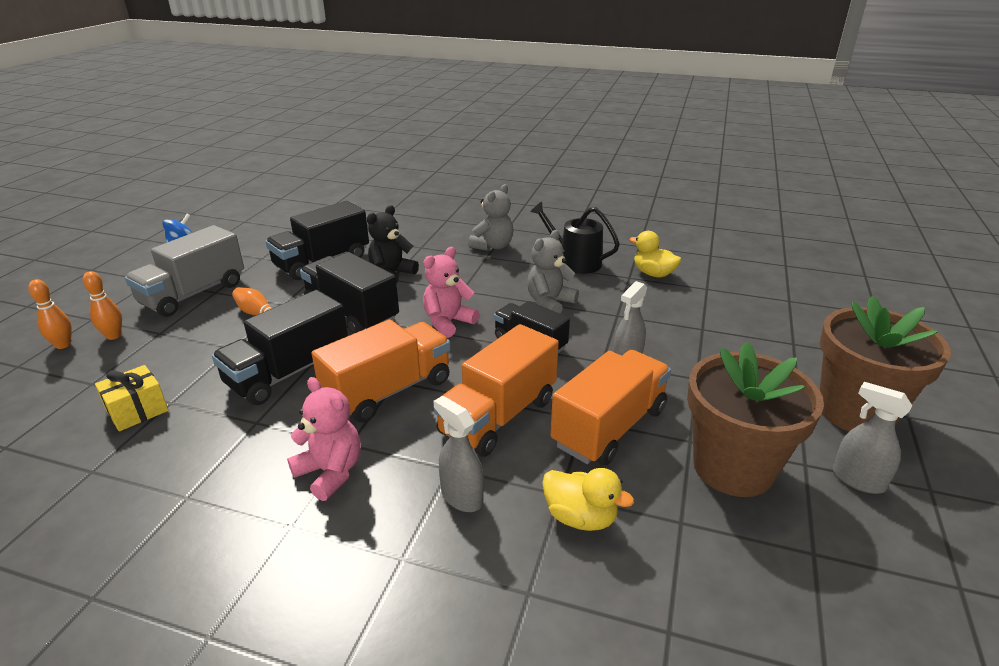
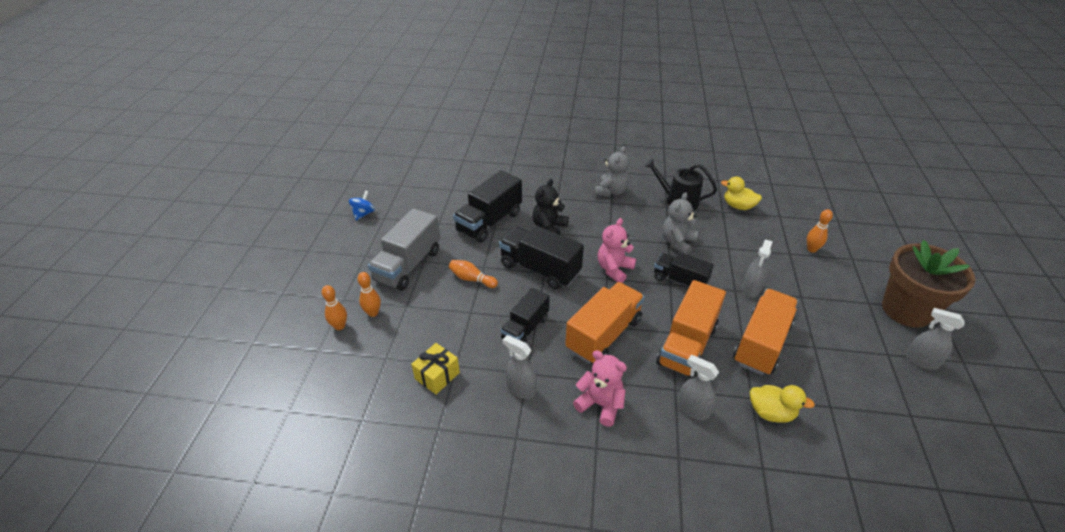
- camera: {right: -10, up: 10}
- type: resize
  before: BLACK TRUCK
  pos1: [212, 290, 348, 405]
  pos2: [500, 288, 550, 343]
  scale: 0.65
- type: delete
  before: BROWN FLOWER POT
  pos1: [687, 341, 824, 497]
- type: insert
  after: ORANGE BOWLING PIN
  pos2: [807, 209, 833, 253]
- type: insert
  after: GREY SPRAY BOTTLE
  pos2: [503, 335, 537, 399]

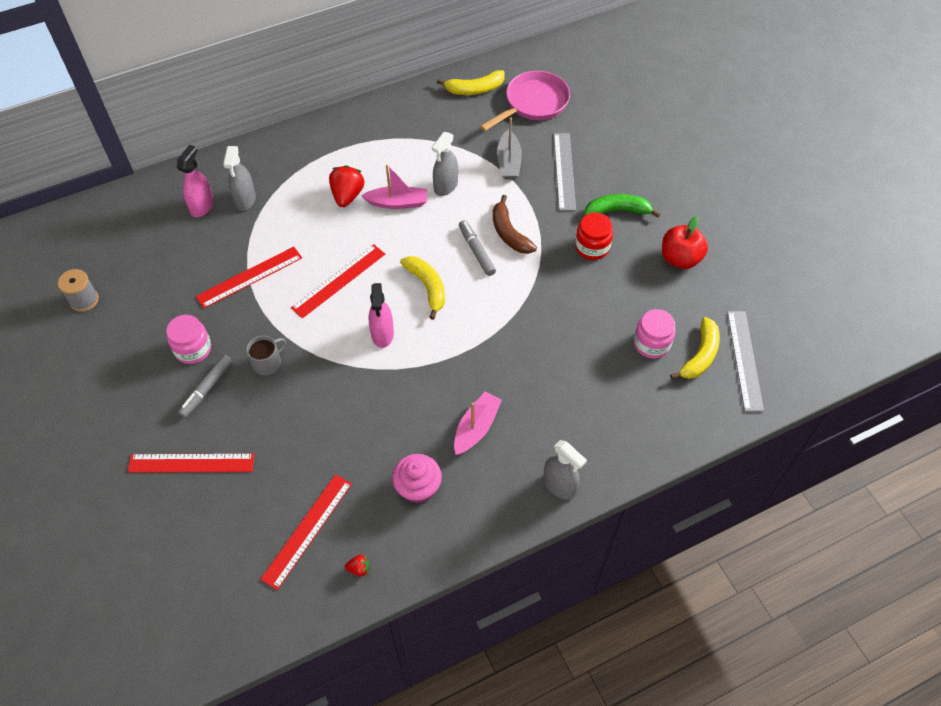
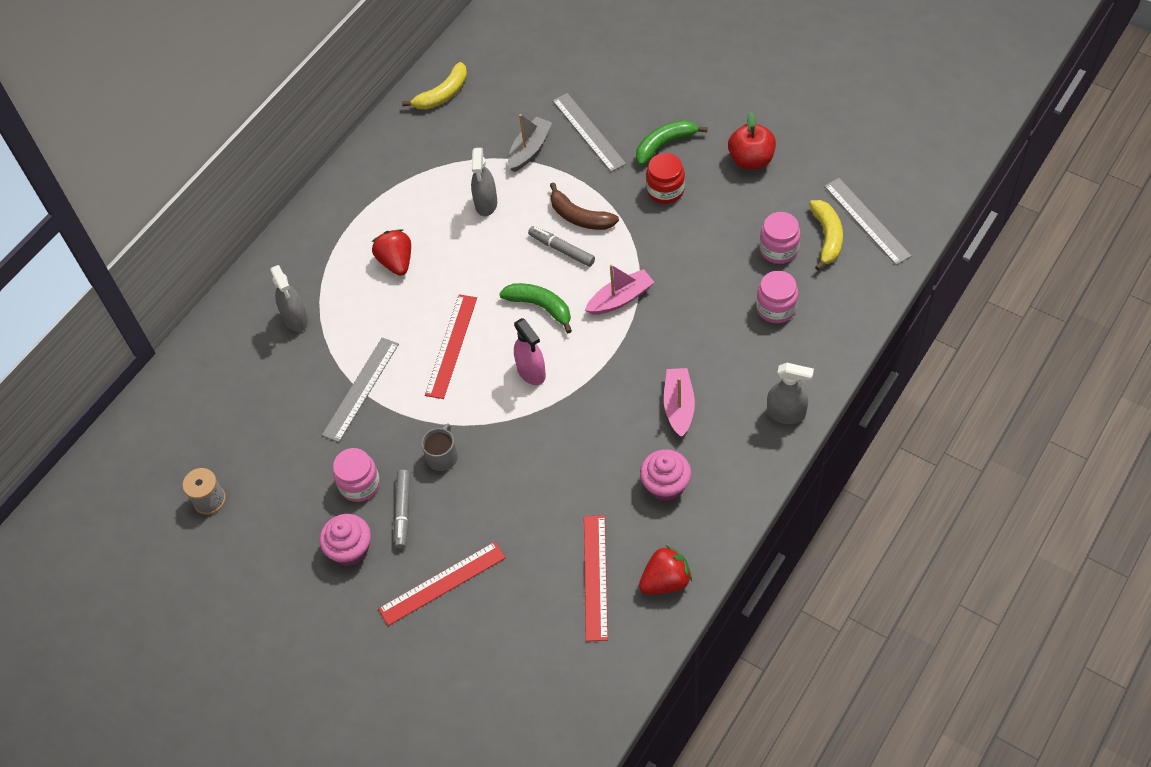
- camera: {right: -25, up: 0}
- type: delete
  before: PINK PAN
  pos1: [480, 71, 570, 131]
- type: rotate
  before: GREY BOAT
  pos1: [497, 118, 522, 179]
  pos2: [508, 114, 552, 172]
  turn: -120
- type: delete
  before: PINK SPRAY BOTTLE
  pos1: [176, 145, 214, 217]
- type: move
  before: PINK BOAT
  pos1: [361, 164, 427, 209]
  pos2: [585, 264, 654, 315]
- type: recolor
  before: RED RULER
  after: GREY RULER
  pos1: [196, 247, 302, 309]
  pos2: [322, 338, 399, 442]
- type: recolor
  before: YELLOW BANANA
  after: GREEN BANANA
  pos1: [400, 256, 445, 320]
  pos2: [499, 283, 572, 333]
- type: resize
  before: RED STRAWBERRY
  pos1: [345, 554, 370, 576]
  pos2: [639, 545, 692, 594]
  scale: 2.09
- type: insert
  after: PINK JAR
  pos2: [756, 271, 798, 323]
- type: insert
  after: PINK CUPCAKE
  pos2: [319, 514, 371, 566]

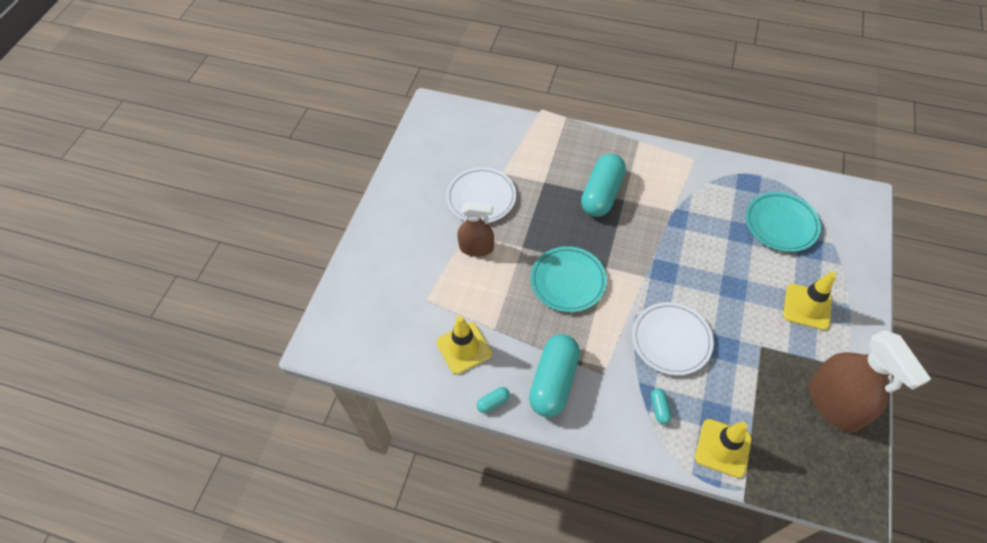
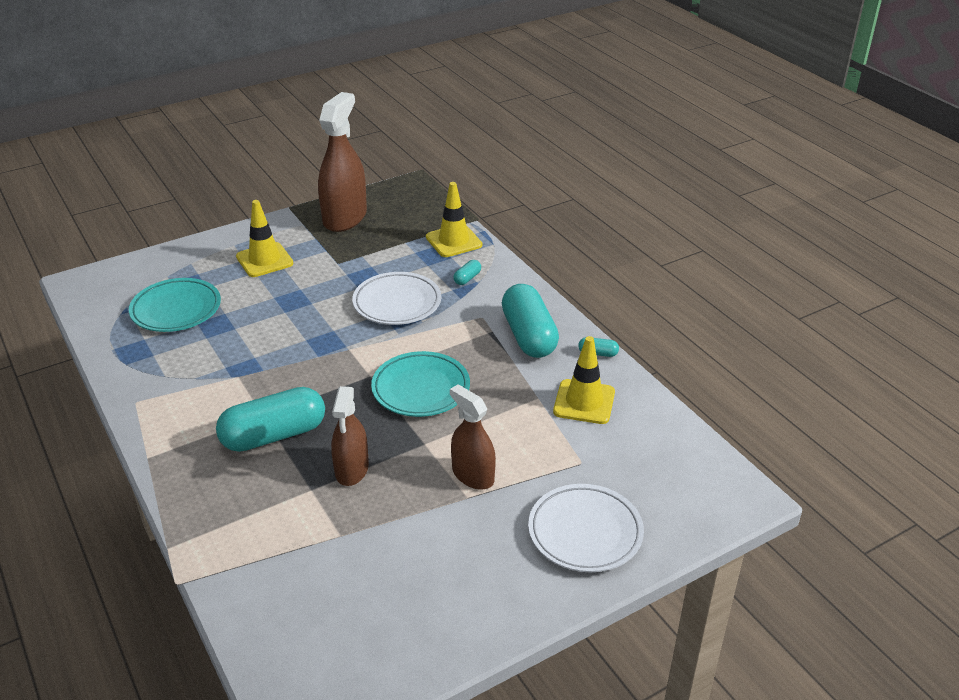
- camera: {right: -140, up: -20}
- type: move
  before: WHITE PLATE
  pos1: [446, 167, 516, 223]
  pos2: [528, 484, 644, 572]
- type: rotate
  before: TURQUOISE CAPSULE
  pos1: [529, 334, 580, 417]
  pos2: [502, 284, 559, 358]
  turn: -75
- type: insert
  after: BROWN SPRAY BOTTLE
  pos2: [331, 386, 369, 486]

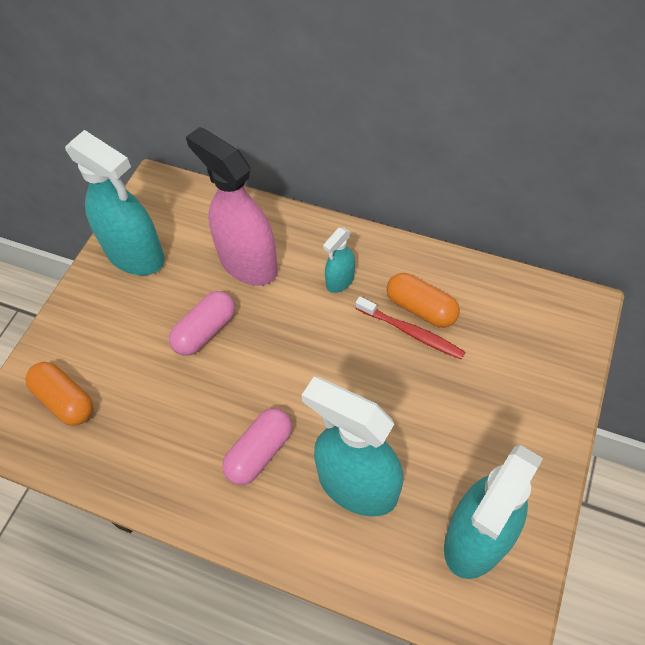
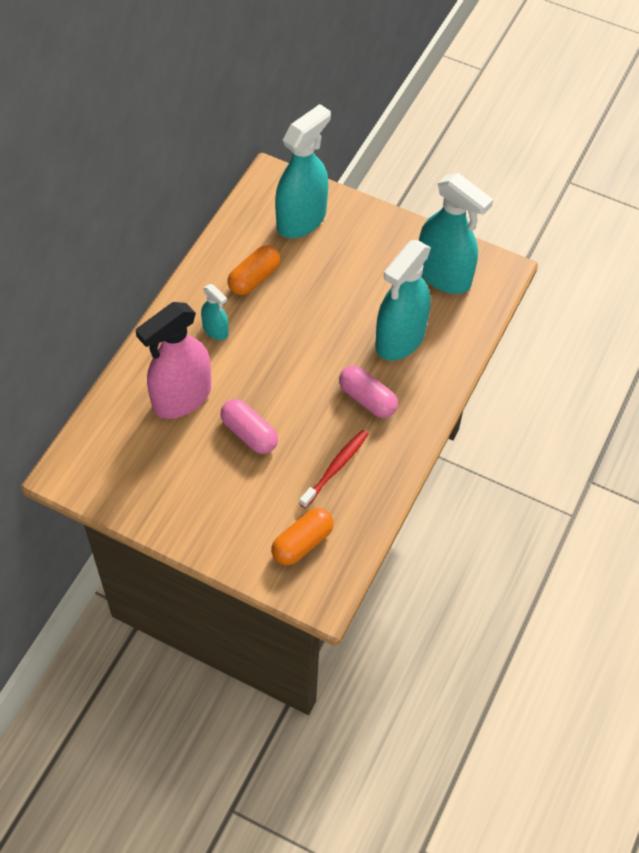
- camera: {right: -90, up: 0}
- type: move
  before: TURQUOISE SPRAY BOTTLE
  pos1: [65, 130, 165, 275]
  pos2: [275, 104, 331, 238]
- type: move
  before: RED TOOTHBRUSH
  pos1: [355, 297, 465, 359]
  pos2: [299, 430, 368, 508]

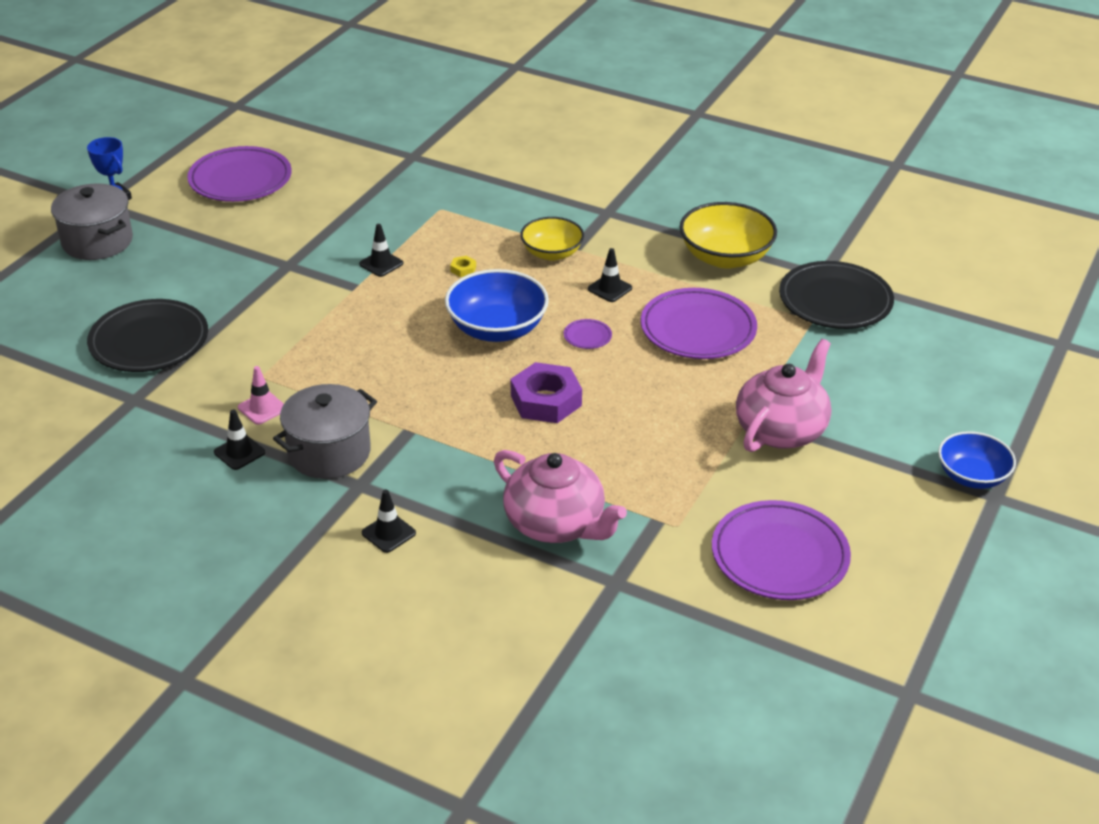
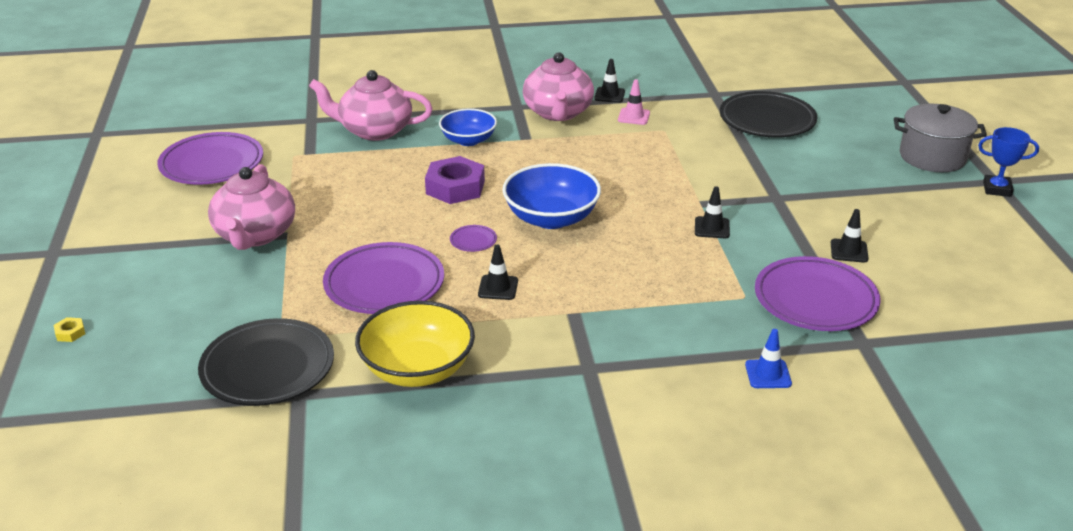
- camera: {right: 145, up: -5}
- type: move
  before: PURPLE PLATE
  pos1: [187, 146, 292, 202]
  pos2: [755, 256, 880, 331]
- type: delete
  before: YELLOW BOWL
  pos1: [520, 217, 584, 261]
- type: move
  before: YELLOW NUT
  pos1: [450, 256, 476, 277]
  pos2: [54, 317, 85, 342]
- type: replace
  before: GREY POT
  after: PINK TEAPOT
  pos1: [273, 384, 377, 479]
  pos2: [523, 52, 594, 121]
- type: move
  before: BLUE BOWL
  pos1: [938, 431, 1016, 489]
  pos2: [439, 108, 497, 146]
- type: move
  before: BLACK TRAFFIC CONE
  pos1: [362, 490, 416, 553]
  pos2: [831, 209, 869, 263]
- type: insert
  after: BLUE TRAFFIC CONE
  pos2: [745, 329, 792, 388]

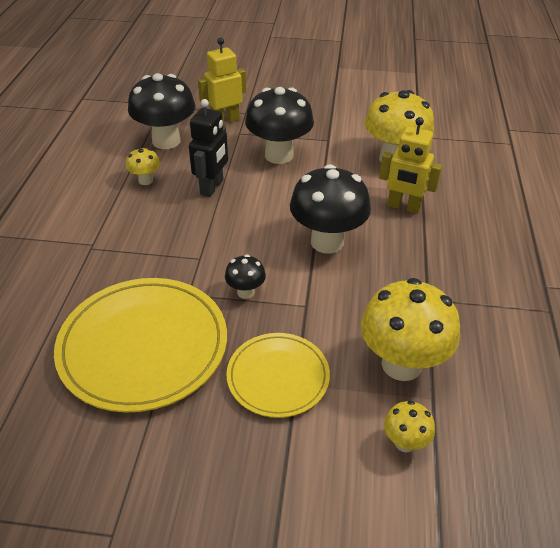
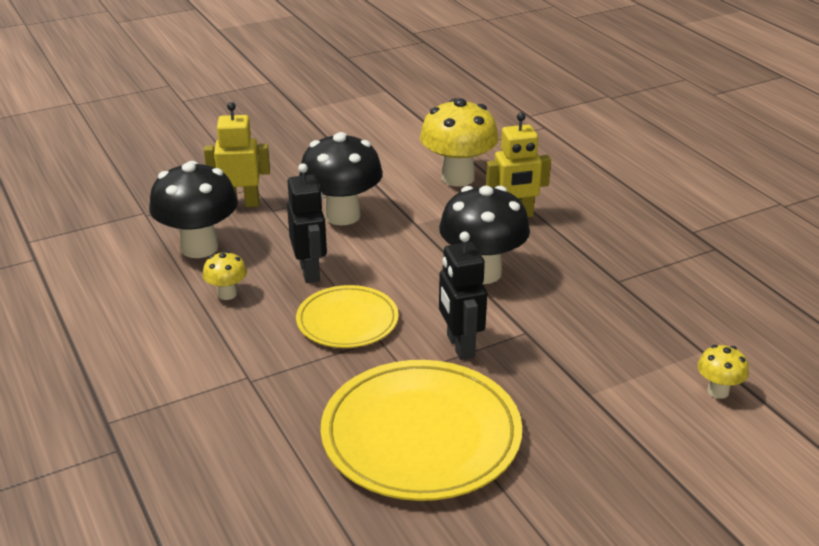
- camera: {right: -35, up: -10}
- type: rotate
  before: YELLOW ROBOT
  pos1: [198, 38, 246, 124]
  pos2: [204, 102, 270, 207]
  turn: 60
- type: replace
  before: BLACK MUSHROOM
  after: BLACK ROBOT
  pos1: [225, 254, 266, 299]
  pos2: [439, 232, 487, 360]
- type: delete
  before: YELLOW MUSHROOM
  pos1: [361, 278, 460, 381]
- type: move
  before: YELLOW PLATE
  pos1: [226, 333, 330, 418]
  pos2: [296, 285, 399, 348]

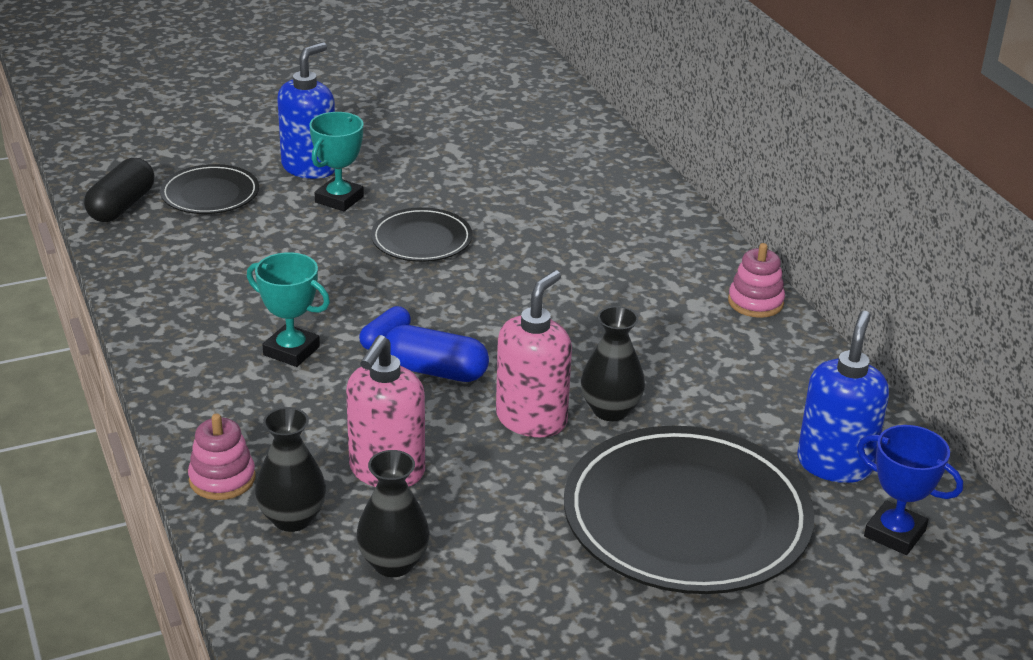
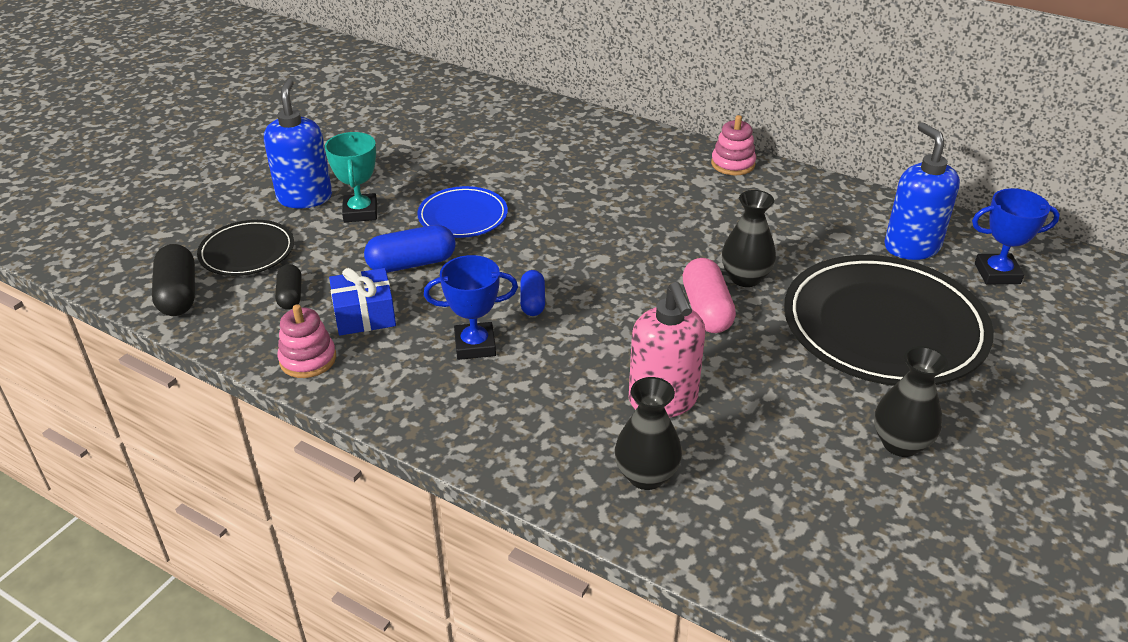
- camera: {right: -35, up: 5}
- type: recolor
  before: BLACK PLATE
  after: BLUE PLATE
  pos1: [371, 207, 472, 262]
  pos2: [417, 186, 508, 238]
- type: recolor
  before: TURQUOISE TROPHY
  after: BLUE TROPHY
  pos1: [247, 252, 330, 367]
  pos2: [424, 255, 518, 360]
- type: replace
  before: PINK SOAP DISPENSER
  after: PINK CAPSULE
  pos1: [496, 270, 572, 437]
  pos2: [683, 258, 736, 333]
- type: move
  before: BLUE CAPSULE
  pos1: [386, 325, 489, 382]
  pos2: [364, 225, 456, 273]
- type: move
  before: PINK STACKING TOY
  pos1: [188, 414, 256, 500]
  pos2: [277, 304, 336, 378]
- type: move
  before: BLACK VASE
  pos1: [356, 450, 430, 577]
  pos2: [874, 346, 948, 457]
- type: insert
  after: BLACK CAPSULE
  pos2: [275, 264, 302, 310]
- type: insert
  after: BLUE GIFT
  pos2: [329, 268, 396, 336]

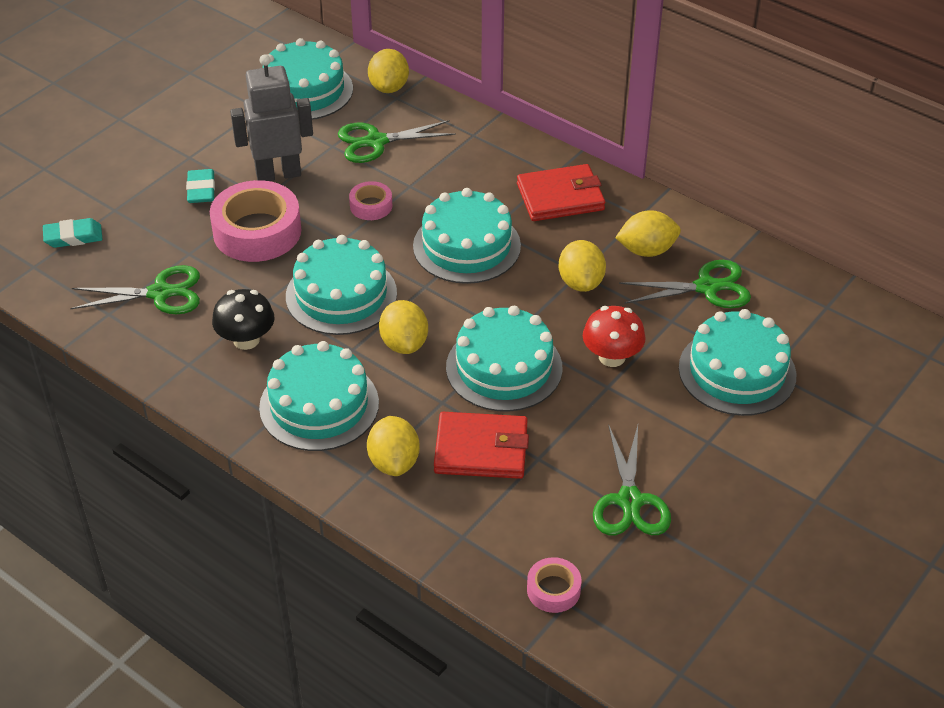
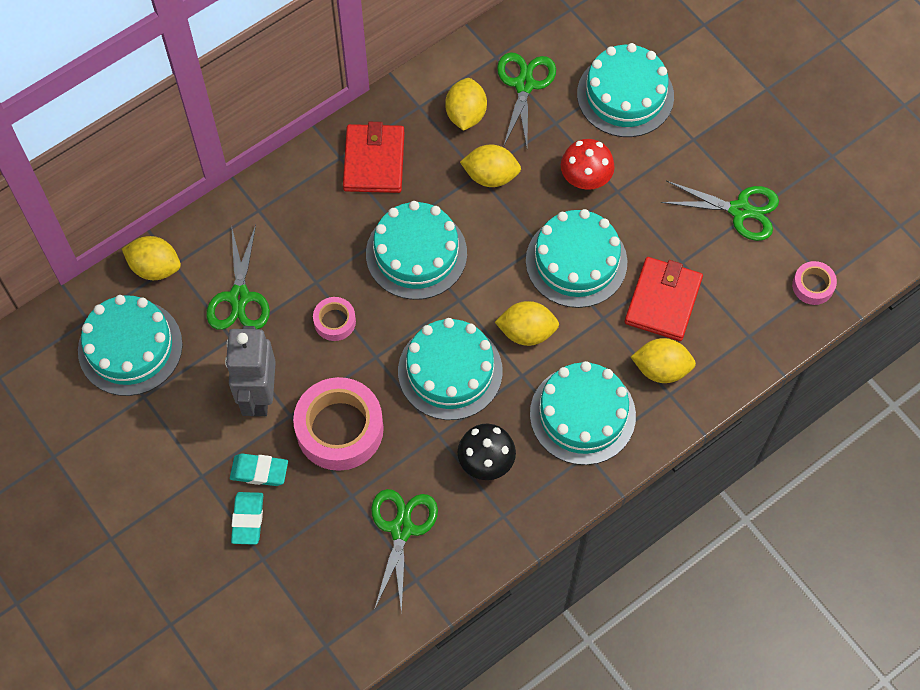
- camera: {right: -75, up: 20}
- type: move
  before: TURQUOISE ERASER
  pos1: [43, 218, 102, 248]
  pos2: [231, 492, 263, 545]

